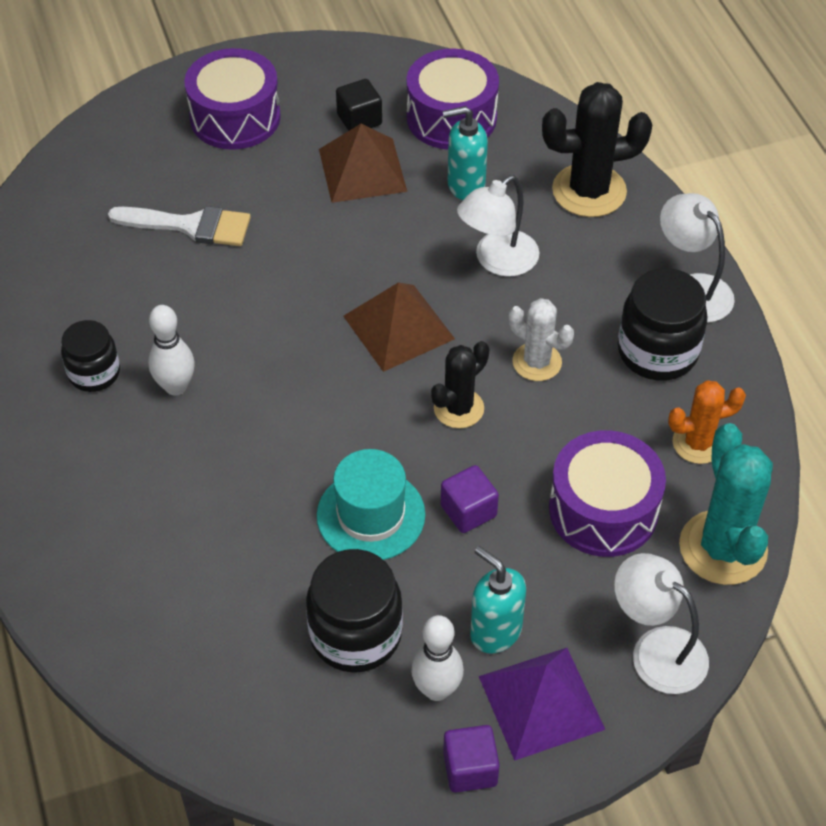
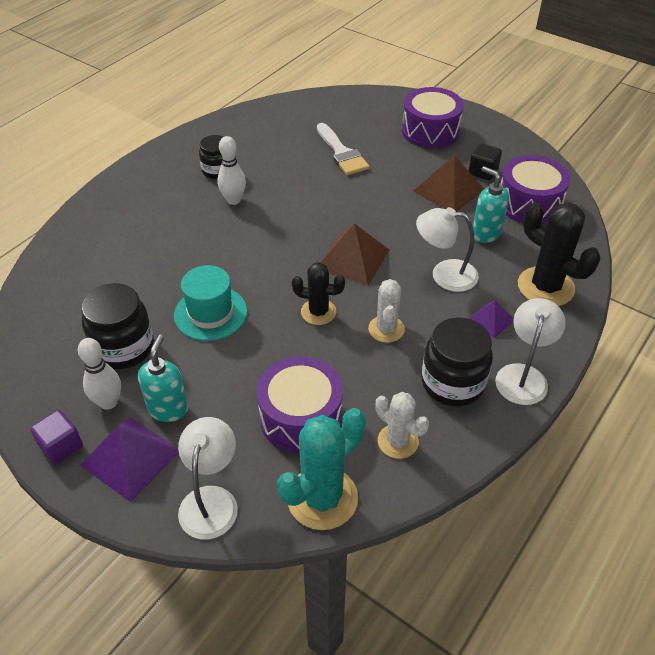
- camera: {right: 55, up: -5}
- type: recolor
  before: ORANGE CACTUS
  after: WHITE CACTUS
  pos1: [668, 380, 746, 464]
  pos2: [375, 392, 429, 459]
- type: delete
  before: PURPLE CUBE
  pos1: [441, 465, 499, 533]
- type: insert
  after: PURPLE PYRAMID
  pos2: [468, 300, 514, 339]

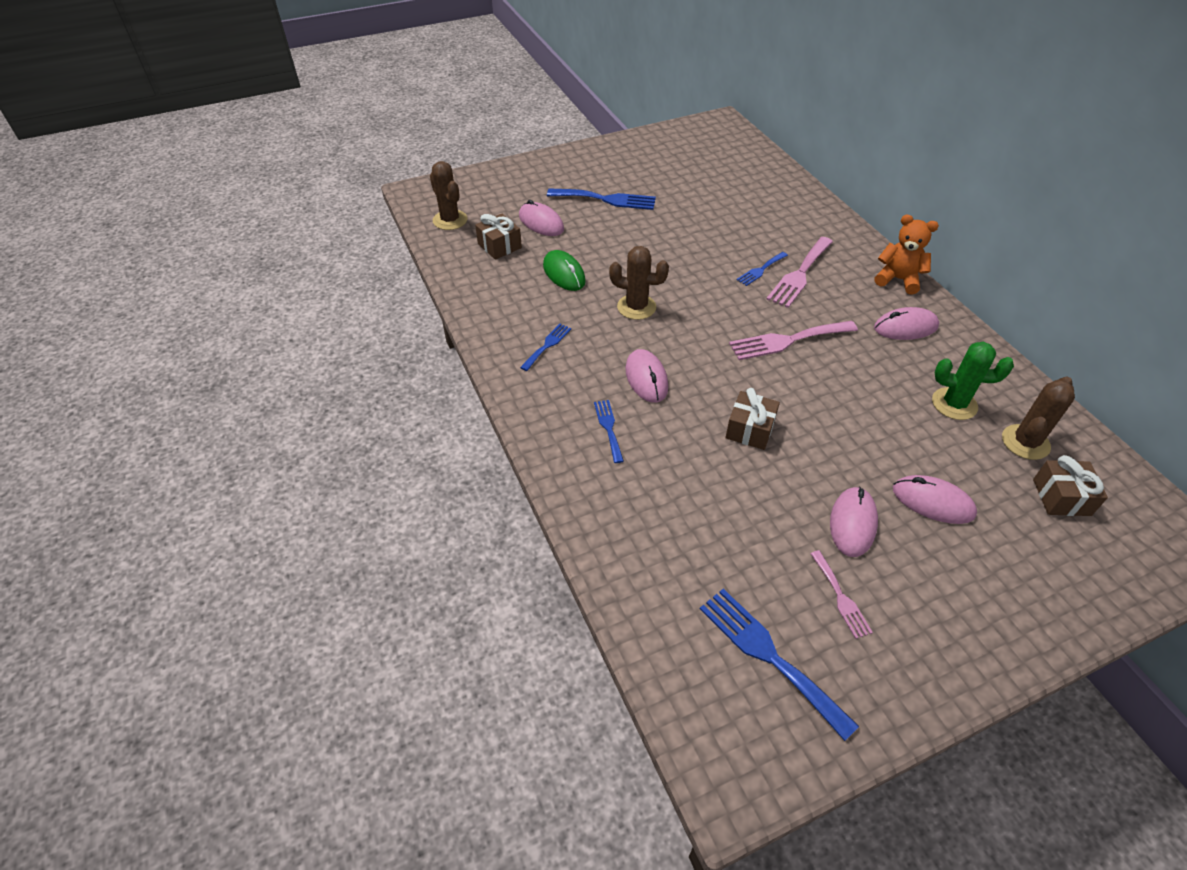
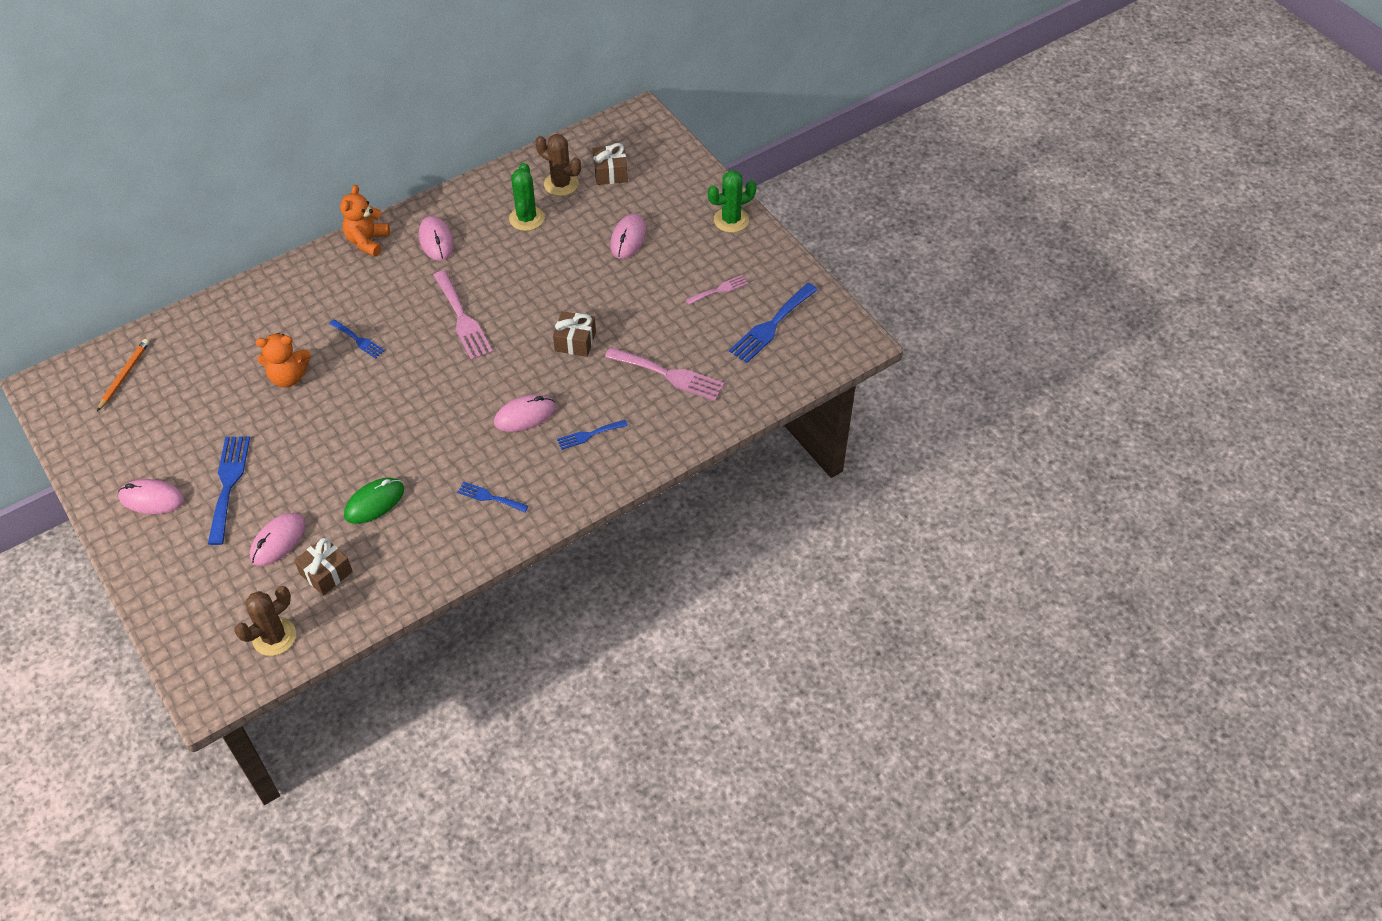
- camera: {right: -100, up: 5}
- type: move
  before: PINK FORK
  pos1: [767, 237, 833, 308]
  pos2: [605, 347, 724, 401]
- type: delete
  before: BROWN CACTUS
  pos1: [609, 246, 669, 320]
- type: move
  before: PINK MOUSE
  pos1: [830, 487, 878, 557]
  pos2: [118, 479, 185, 514]
- type: insert
  after: GREEN CACTUS
  pos2: [708, 170, 757, 233]
- type: insert
  after: ORANGE TEDDY BEAR
  pos2: [256, 333, 310, 387]
- type: insert
  after: ORANGE PENCIL
  pos2: [97, 339, 150, 411]

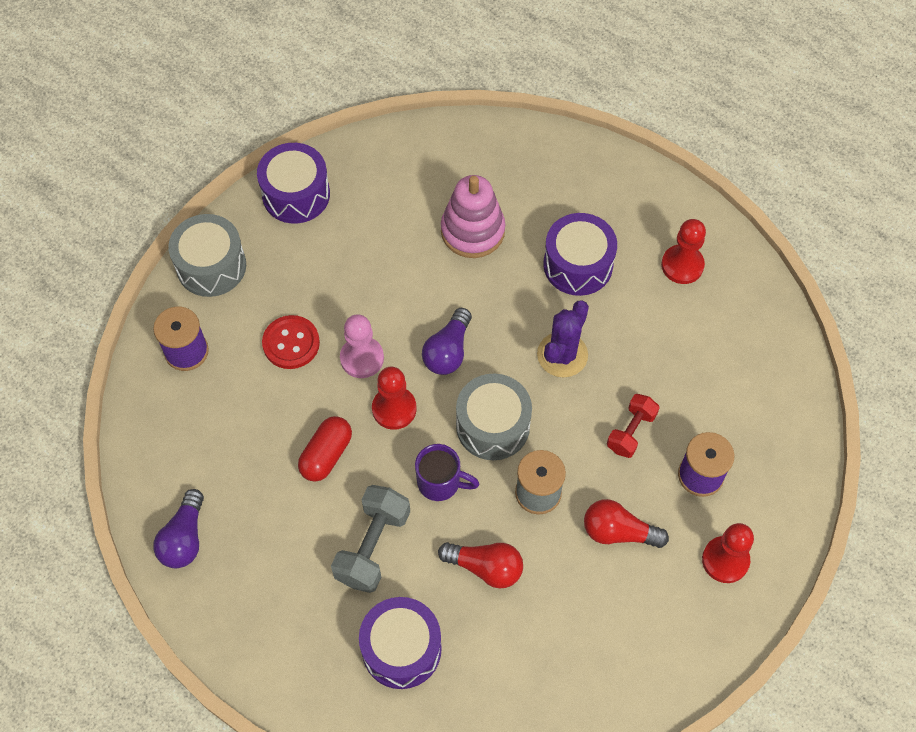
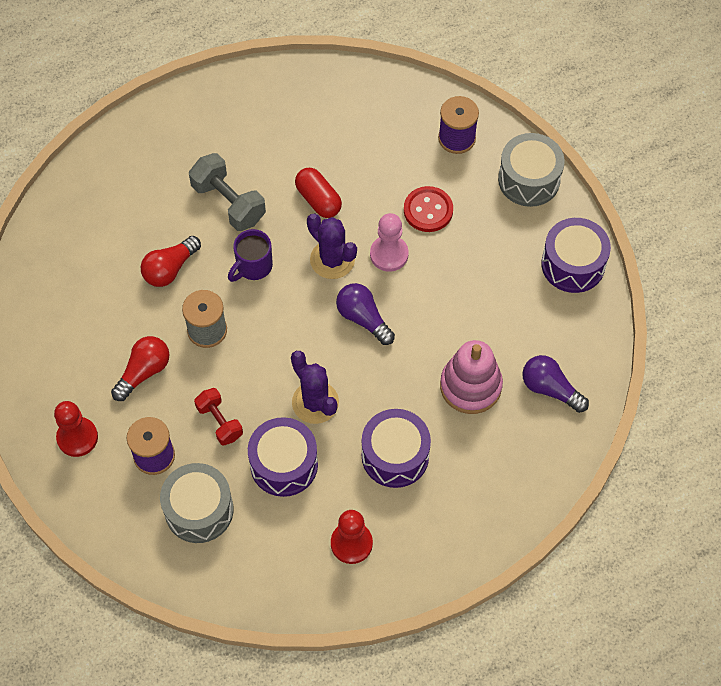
- camera: {right: 115, up: 0}
- type: replace
  before: RED PAWN
  after: PURPLE CACTUS
  pos1: [372, 367, 416, 430]
  pos2: [307, 214, 357, 279]
- type: move
  before: GREY DRUM
  pos1: [456, 374, 532, 460]
  pos2: [160, 463, 234, 543]
- type: move
  before: PURPLE LIGHT BULB
  pos1: [153, 489, 204, 568]
  pos2: [522, 355, 589, 413]
- type: move
  before: PURPLE DRUM
  pos1: [359, 597, 442, 689]
  pos2: [248, 417, 318, 497]

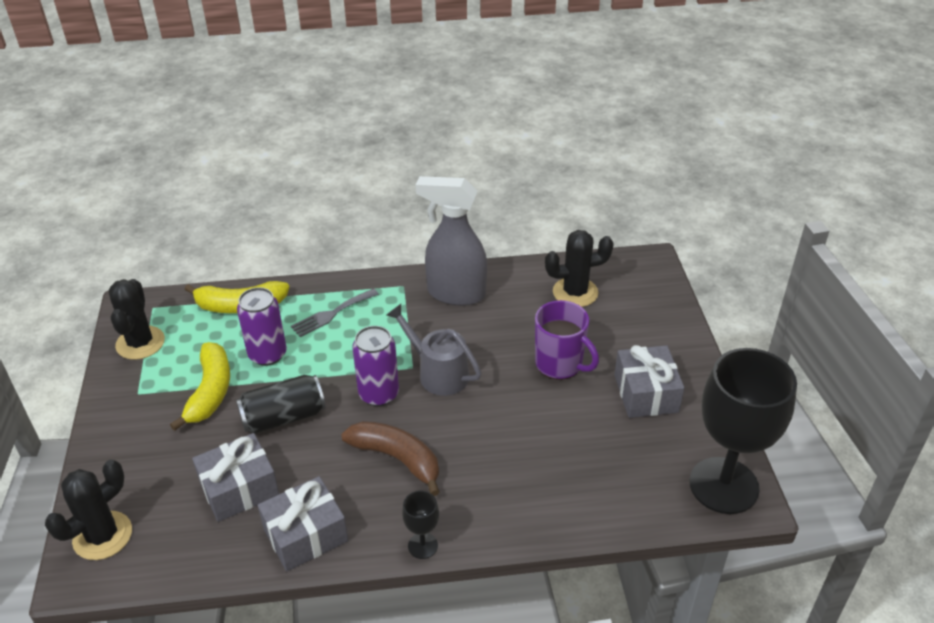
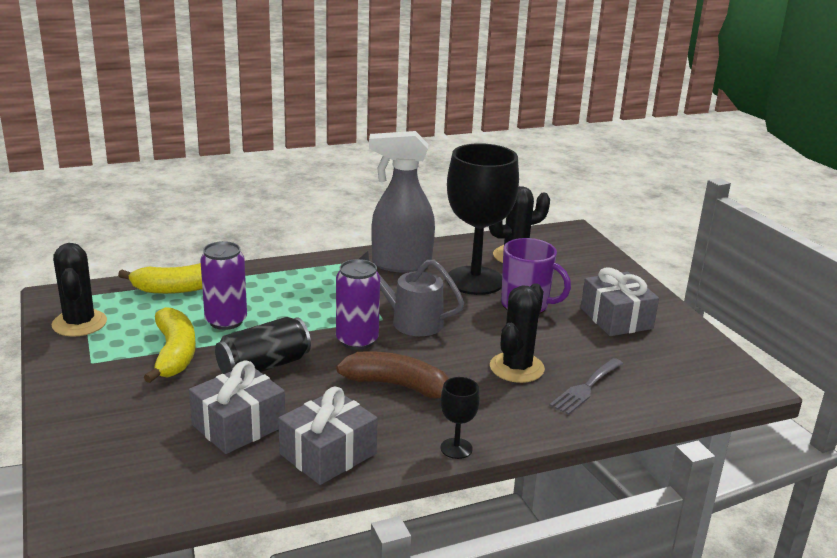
- camera: {right: -15, up: -15}
- type: move
  before: GREY FORK
  pos1: [291, 289, 379, 337]
  pos2: [549, 358, 623, 415]
- type: move
  before: BLACK GOBLET
  pos1: [689, 348, 797, 514]
  pos2: [447, 143, 519, 295]
- type: move
  before: BLACK CACTUS
  pos1: [45, 460, 132, 560]
  pos2: [490, 283, 545, 383]

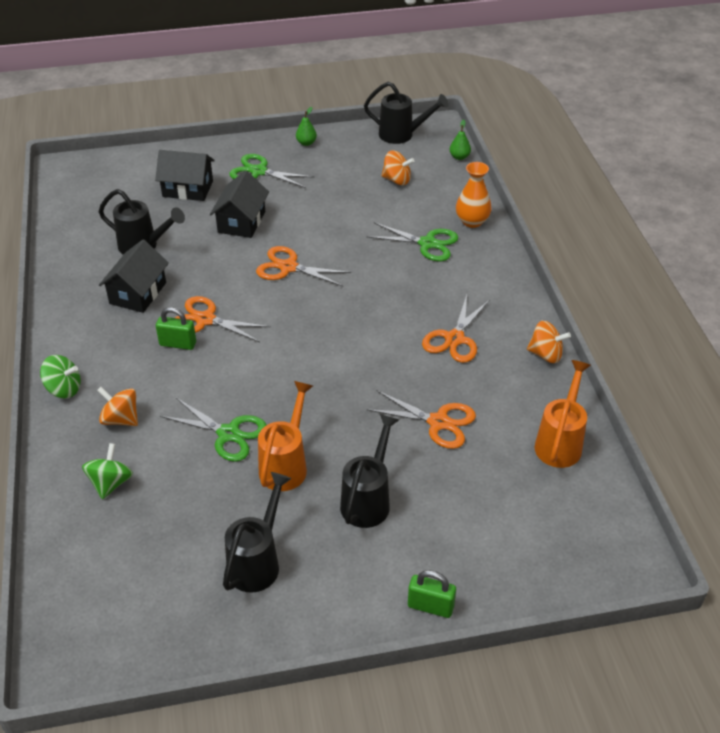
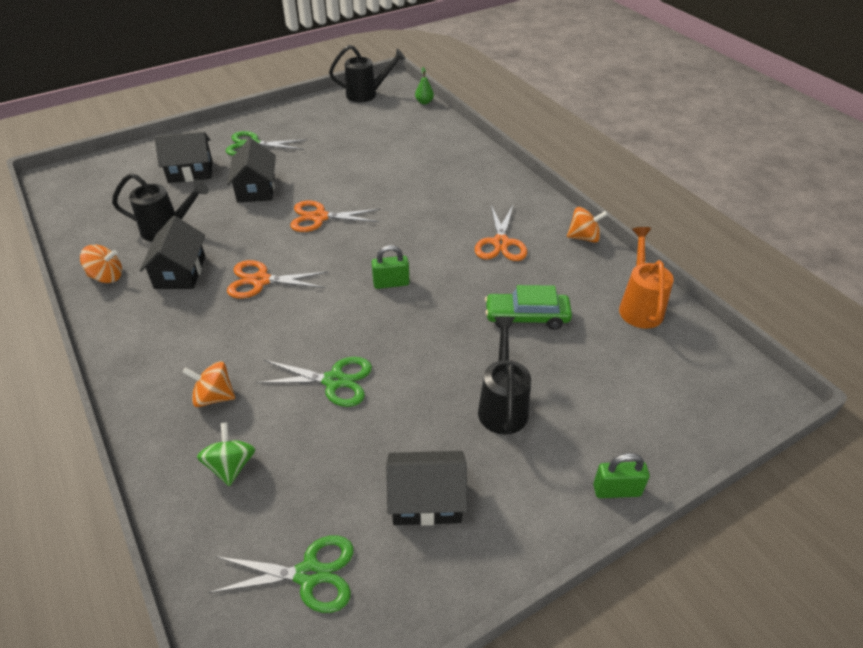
- camera: {right: -20, up: 0}
- type: delete
  before: GREEN PEAR
  pos1: [296, 107, 317, 146]
- type: move
  before: ORANGE SPINNING TOP
  pos1: [381, 150, 414, 185]
  pos2: [80, 245, 122, 283]
- type: delete
  before: ORANGE VASE
  pos1: [456, 162, 492, 228]
- type: move
  before: GREEN SCISSORS
  pos1: [366, 222, 458, 261]
  pos2: [208, 535, 354, 613]
- type: move
  before: GREEN PADLOCK
  pos1: [156, 307, 196, 350]
  pos2: [372, 245, 409, 289]
- type: delete
  before: GREEN SPINNING TOP
  pos1: [40, 355, 81, 398]
- type: delete
  before: ORANGE WATERING CAN
  pos1: [258, 381, 313, 491]
- type: replace
  before: ORANGE SCISSORS
  after: GREEN CAR
  pos1: [366, 391, 476, 449]
  pos2: [485, 285, 572, 330]
- type: replace
  before: BLACK WATERING CAN
  after: BLACK HOUSE
  pos1: [223, 472, 292, 593]
  pos2: [386, 451, 468, 526]

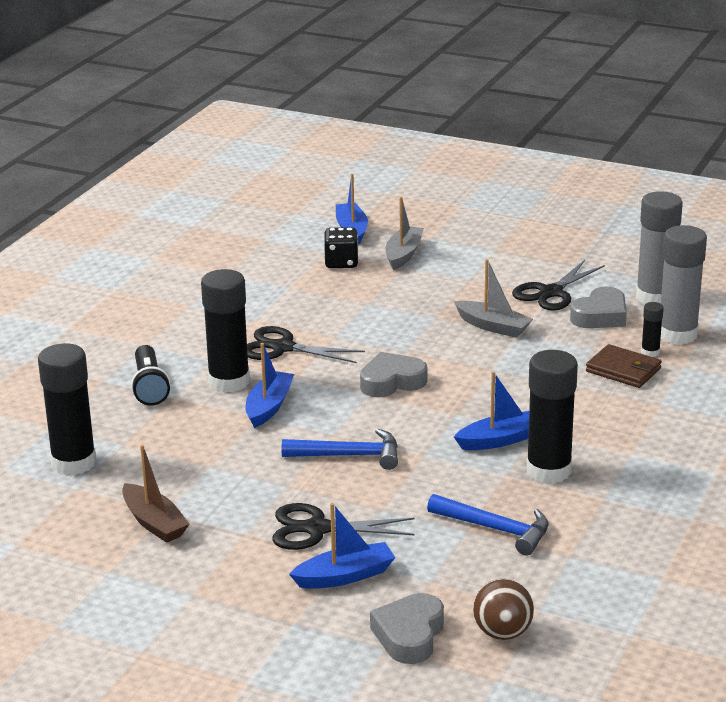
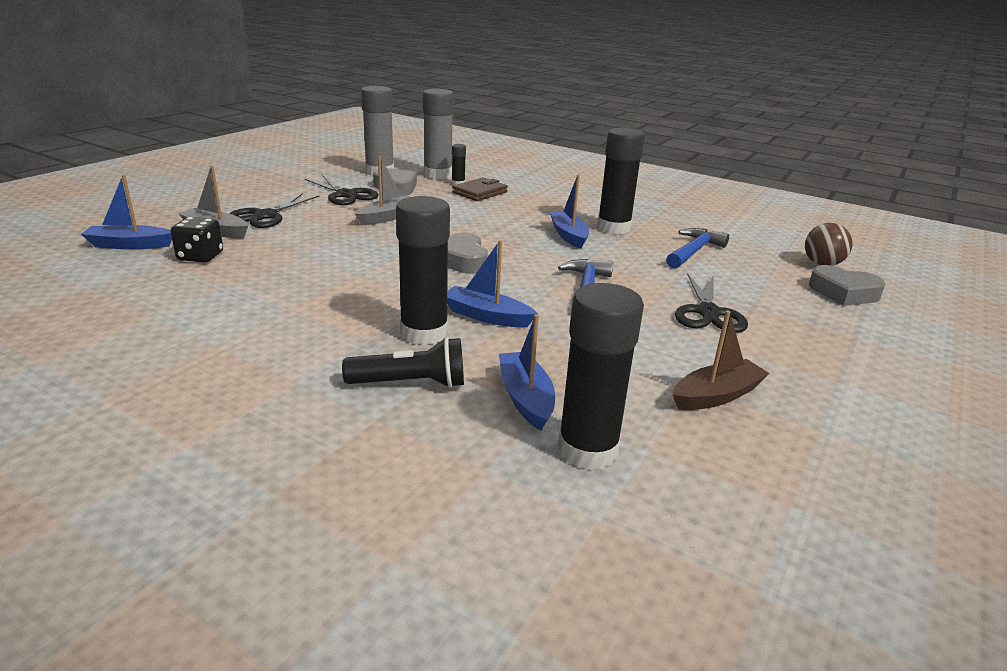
- camera: {right: -85, up: 0}
- type: move
  before: BLACK SCISSORS
  pos1: [247, 326, 365, 363]
  pos2: [229, 193, 320, 228]
- type: move
  before: BLUE BOAT
  pos1: [289, 503, 396, 589]
  pos2: [499, 314, 555, 431]

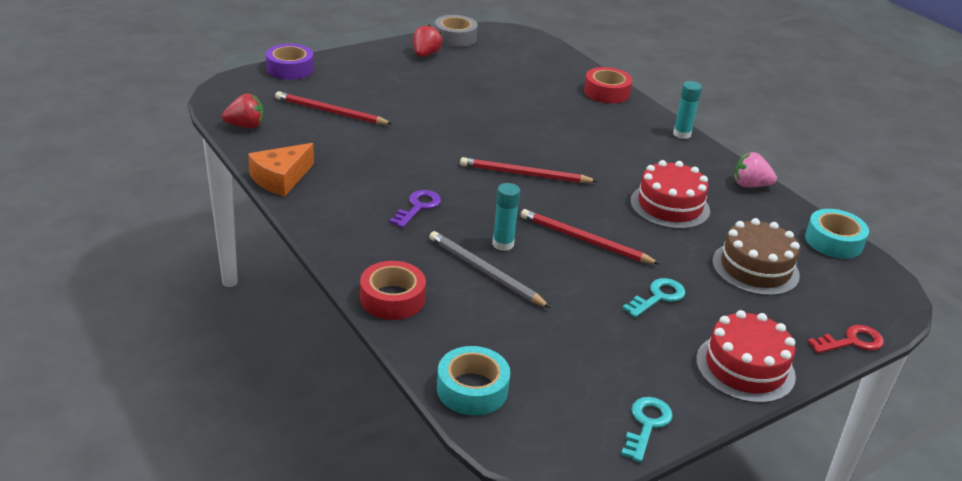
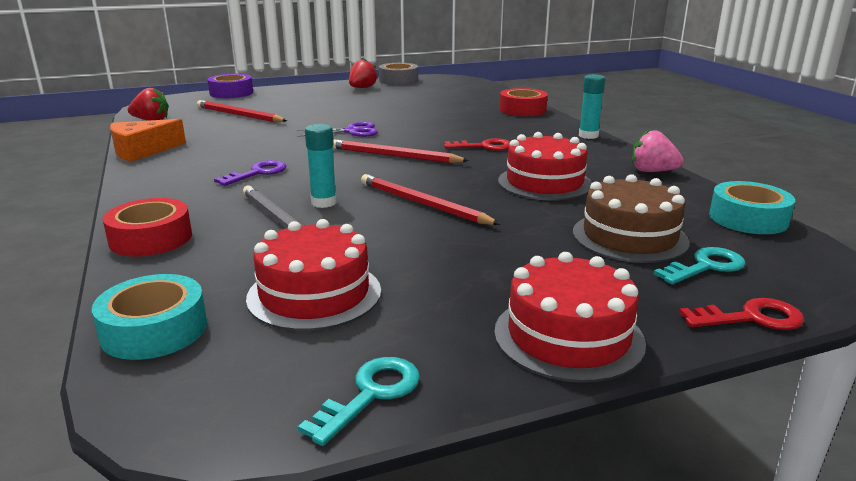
- camera: {right: 15, up: -10}
- type: move
  before: TURQUOISE KEY
  pos1: [622, 278, 685, 318]
  pos2: [654, 247, 746, 284]
- type: insert
  after: PURPLE SCISSORS
  pos2: [296, 122, 378, 137]
- type: insert
  after: RED KEY
  pos2: [444, 138, 510, 151]
- type: insert
  after: RED CAKE
  pos2: [246, 219, 381, 331]

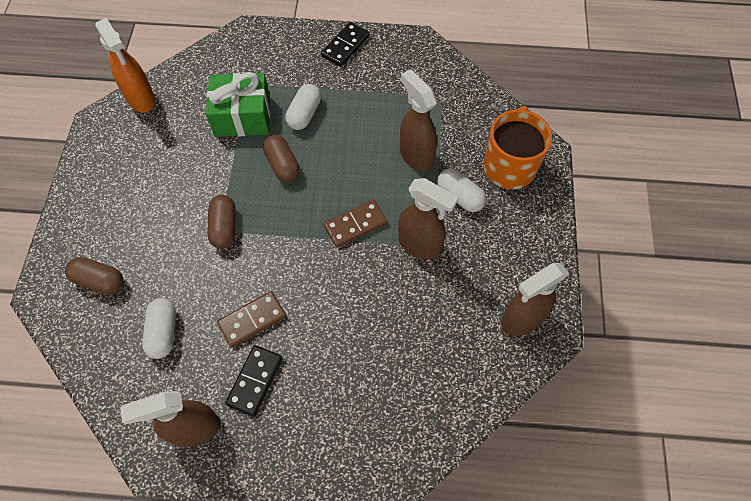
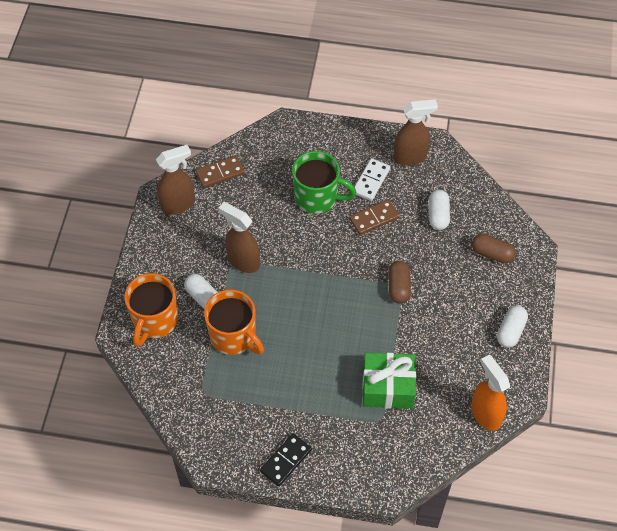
- camera: {right: -175, up: -5}
- type: replace
  before: BROWN SPRAY BOTTLE
  after: ORANGE MUG
  pos1: [400, 69, 437, 171]
  pos2: [204, 290, 264, 355]
- type: move
  before: WHITE CAPSULE
  pos1: [285, 84, 321, 130]
  pos2: [497, 306, 528, 348]
- type: delete
  before: BROWN CAPSULE
  pos1: [263, 135, 300, 182]
- type: move
  before: BROWN DOMINO
  pos1: [324, 200, 388, 248]
  pos2: [196, 156, 245, 188]
- type: recolor
  before: BLACK DOMINO
  after: WHITE DOMINO
  pos1: [225, 345, 282, 417]
  pos2: [355, 158, 391, 201]
- type: insert
  after: GREEN MUG
  pos2: [292, 151, 356, 214]

